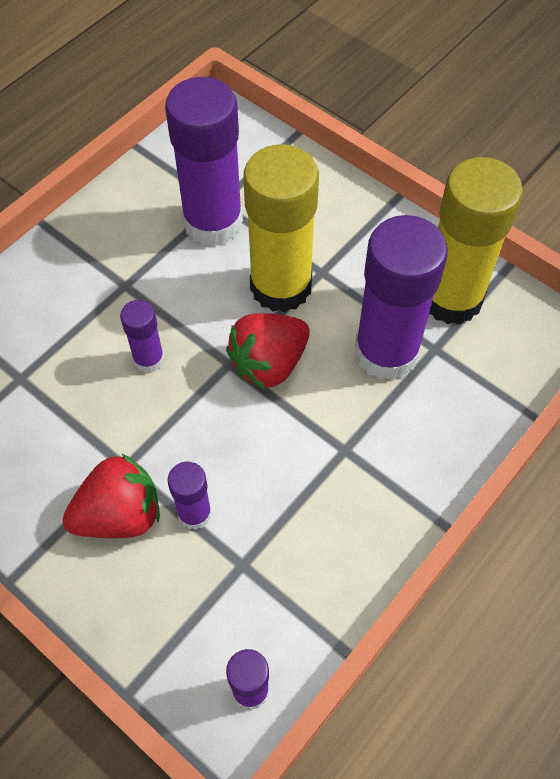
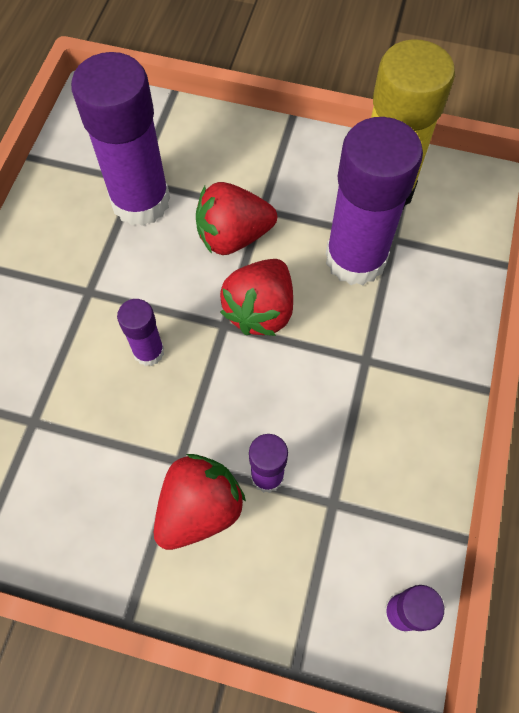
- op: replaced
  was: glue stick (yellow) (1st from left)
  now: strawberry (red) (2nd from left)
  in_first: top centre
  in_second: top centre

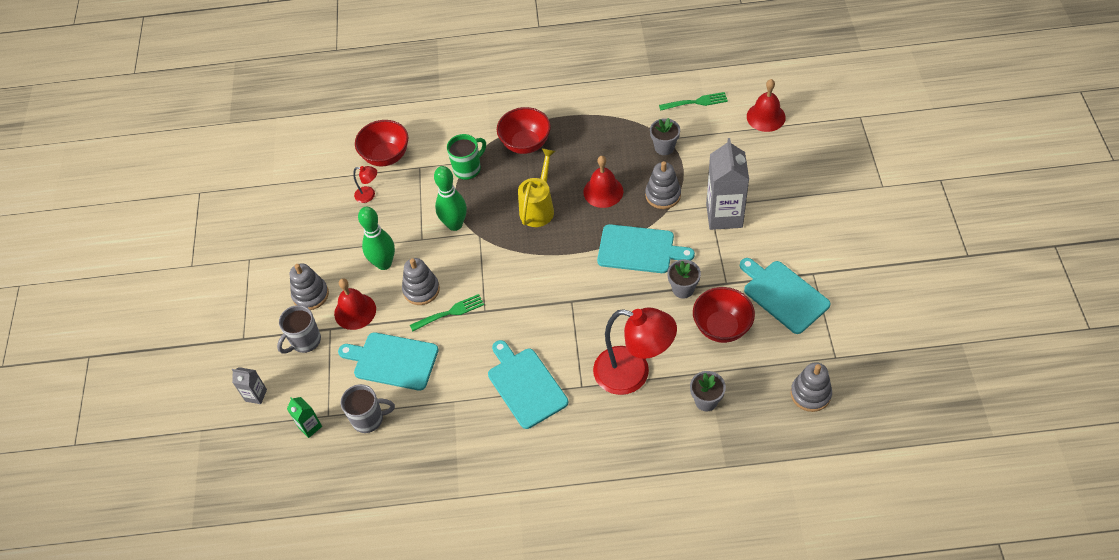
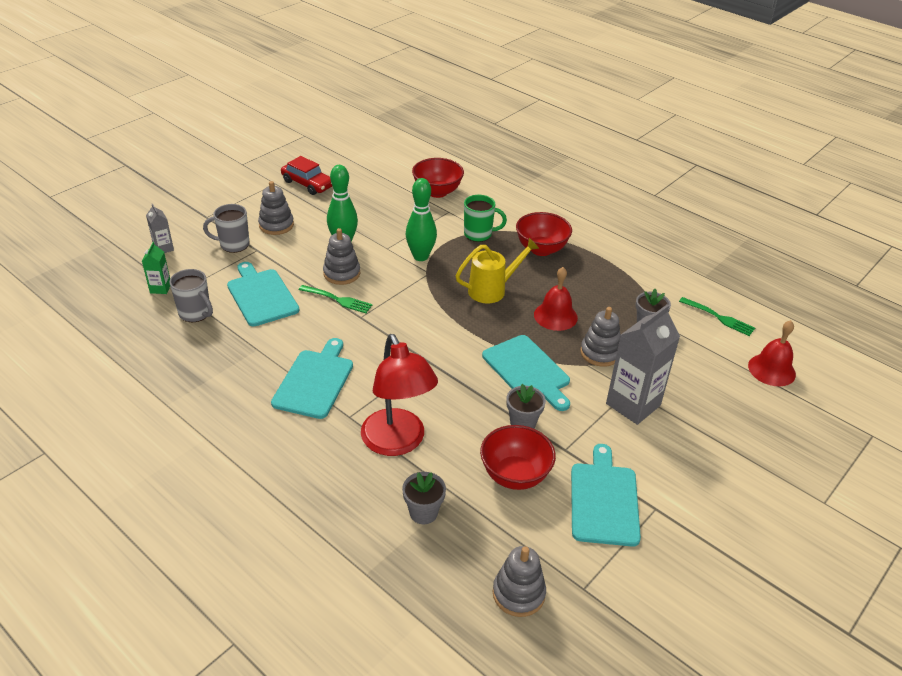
- op: removed
  was: bell (red) (1st from left)
  in_first: middle left
- op: removed
  was: lamp (red) (1st from left)
  in_first: top left
- op: added
  now: car (red)
  in_second: top centre

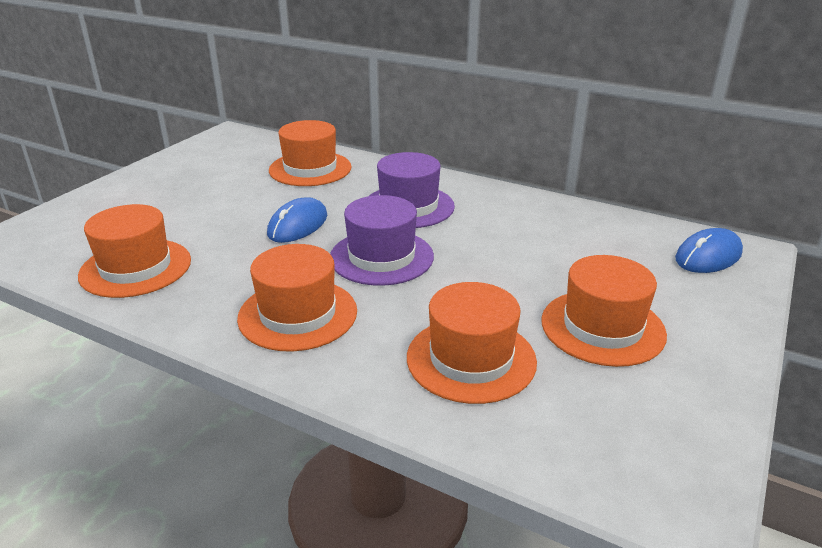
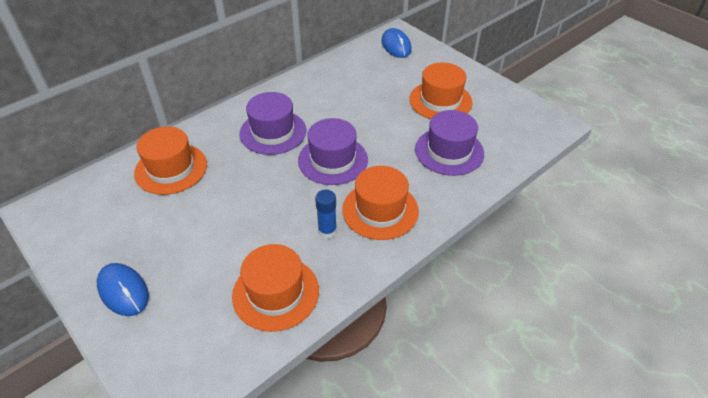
- op: moved
  was: mouse (blue) (1st from left)
  in_first: centre
  in_second: bottom left
- op: recoloured
  was: hat (orange) (4th from left)
  now: hat (purple) (3rd from left)
  in_first: centre
  in_second: centre
- op: added
  now: glue stick (blue)
  in_second: centre

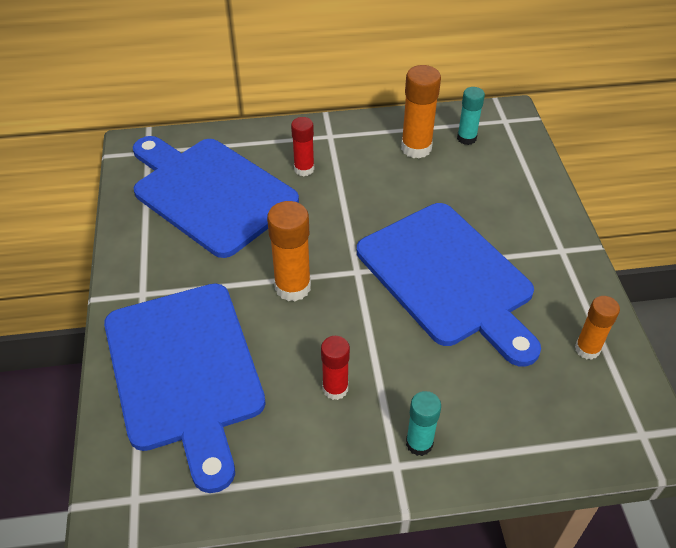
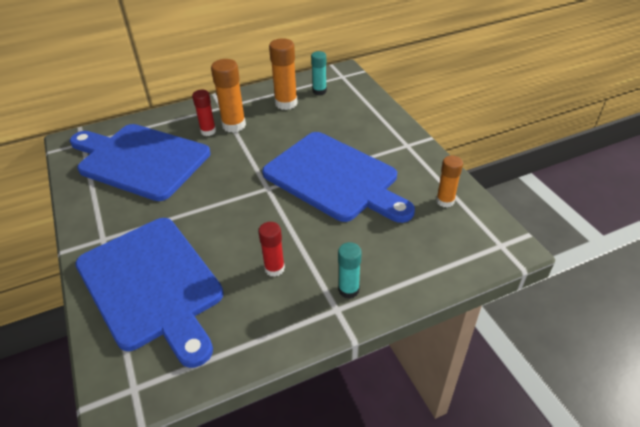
- op: moved
  was: glue stick (orange) (1st from left)
  in_first: centre
  in_second: top centre

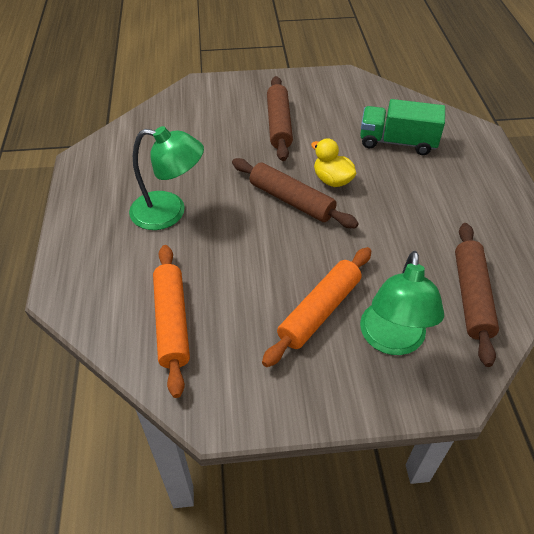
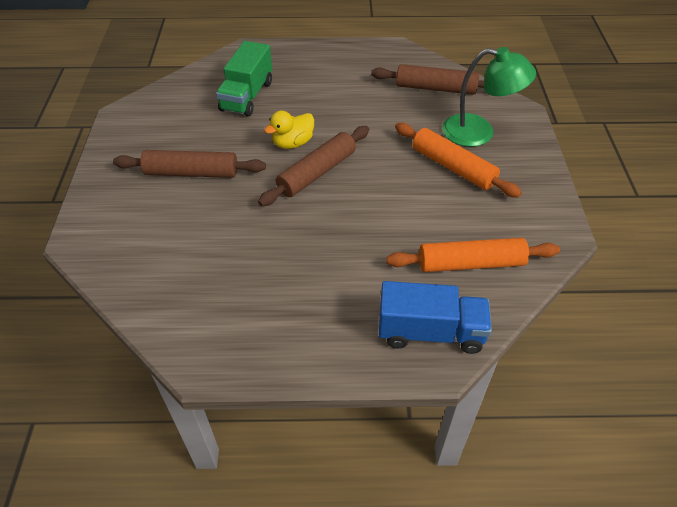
- op: removed
  was: lamp (green) (1st from left)
  in_first: middle left
- op: added
  now: truck (blue)
  in_second: centre

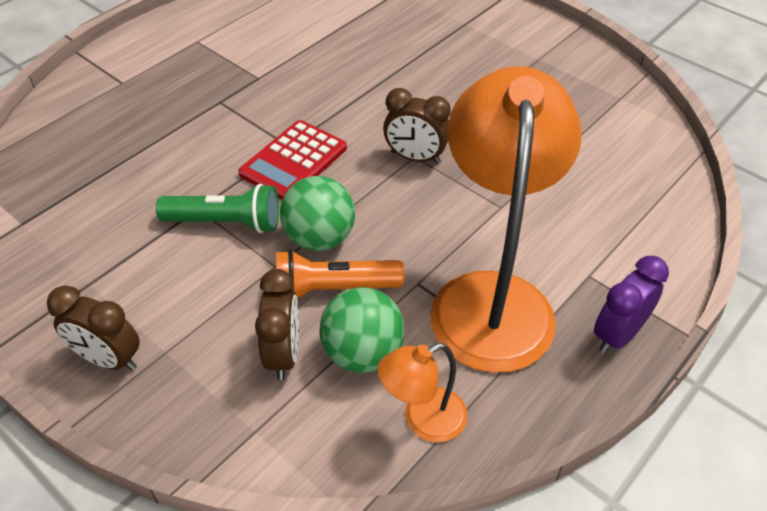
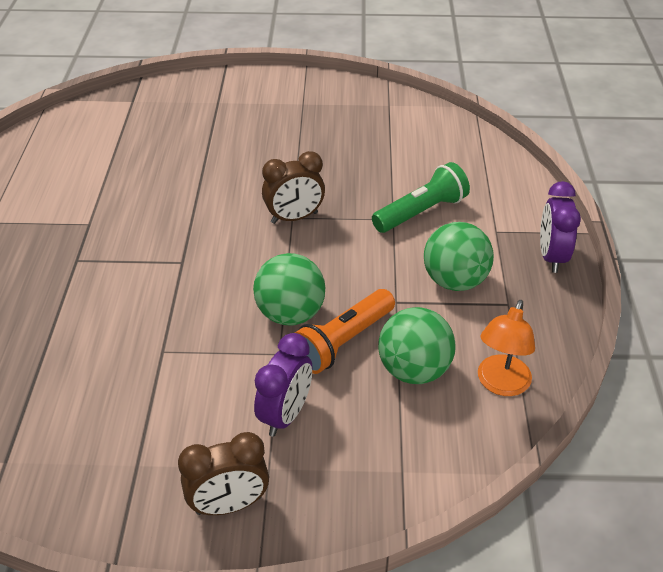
- op: moved
  was: flashlight (green)
  in_first: middle left
  in_second: centre
- op: removed
  was: calculator (red)
  in_first: top centre
- op: removed
  was: clock (brown) (2nd from left)
  in_first: centre
- op: replaced
  was: lamp (orange) (2nd from left)
  now: ball (green) (3rd from left)
  in_first: centre
  in_second: middle right
- op: added
  now: clock (purple) (1st from left)
  in_second: bottom centre

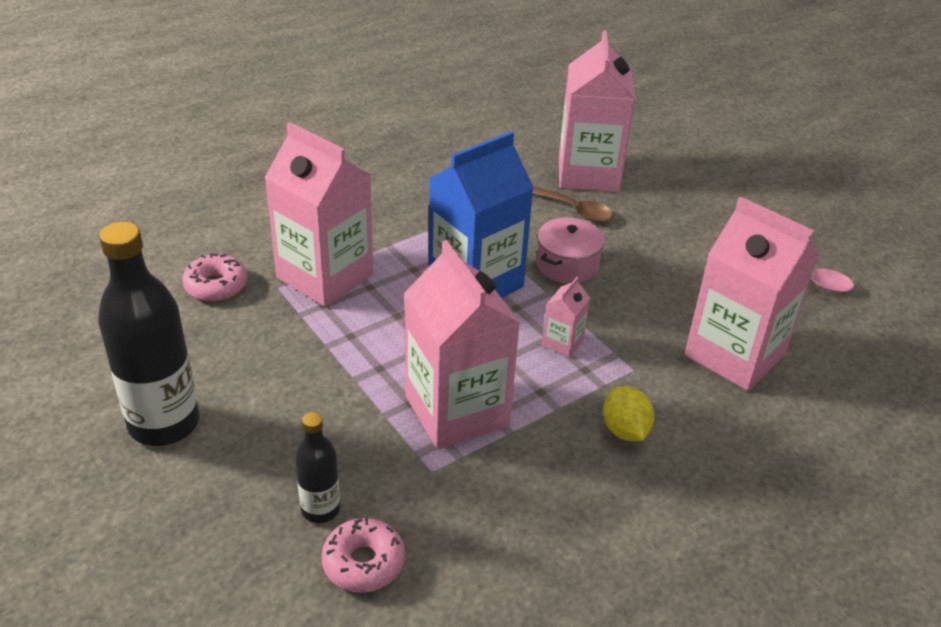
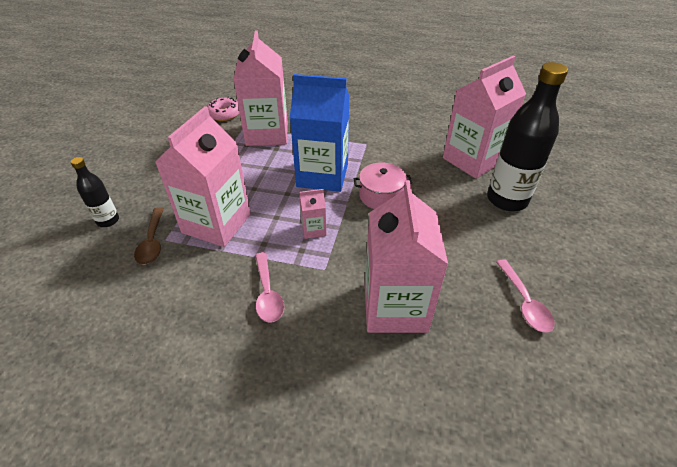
- op: moved
  was: bottle (black) (1st from left in the first image)
  now: bottle (black) (2nd from left)
  in_first: middle left
  in_second: top right
- op: removed
  was: donut (pink) (2nd from left)
  in_first: bottom centre
- op: moved
  was: spoon (brown)
  in_first: top centre
  in_second: middle left
- op: replaced
  was: lemon (yellow)
  now: spoon (pink) (1st from left)
  in_first: middle right
  in_second: centre

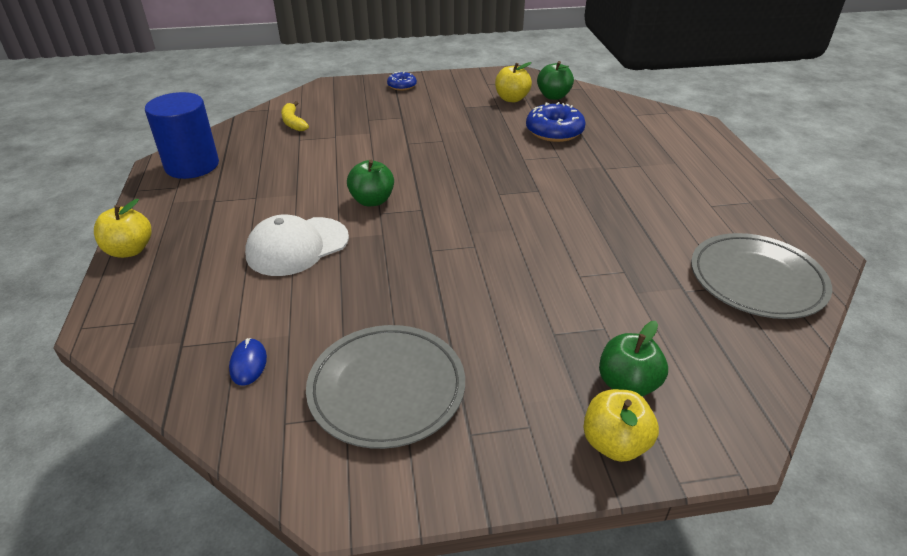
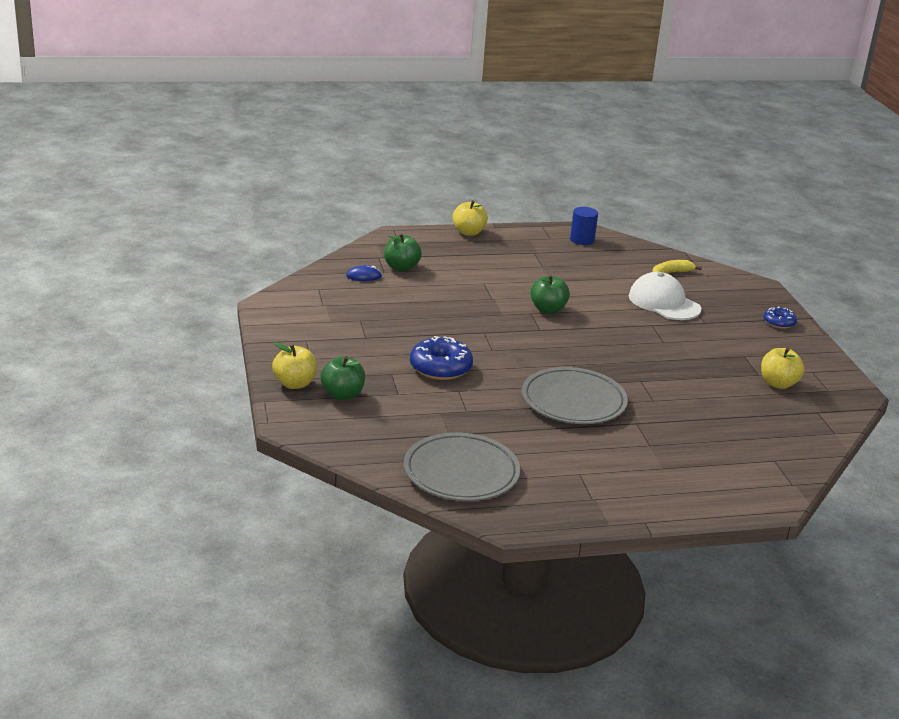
- op: resized
  was: cylinder (blue)
  in_first: top left
  in_second: top centre
  ratio: 0.58
- op: moved
  was: cap (white)
  in_first: middle left
  in_second: middle right
- op: moved
  was: plate (grey) (1st from left in the first image)
  now: plate (grey) (2nd from left)
  in_first: bottom centre
  in_second: centre
- op: moved
  was: donut (blue) (2nd from left in the first image)
  now: donut (blue) (1st from left)
  in_first: top centre
  in_second: centre
- op: moved
  was: apple (green) (2nd from left)
  in_first: top centre
  in_second: centre

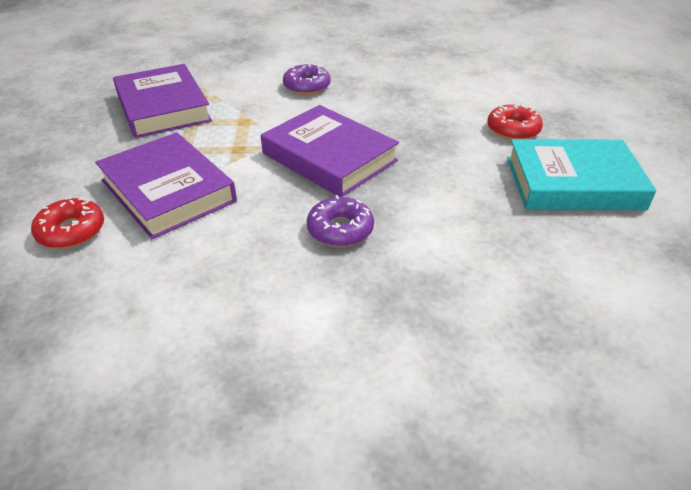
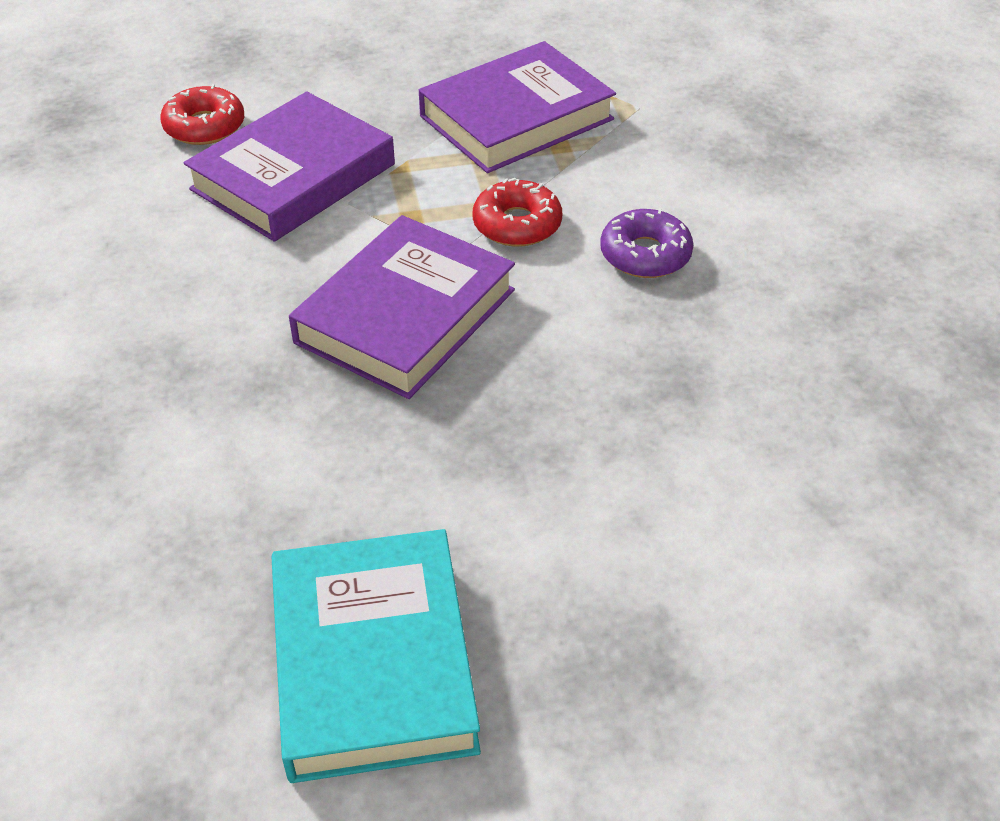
- op: removed
  was: donut (purple) (2nd from left)
  in_first: centre
- op: moved
  was: donut (red) (2nd from left)
  in_first: top right
  in_second: top centre

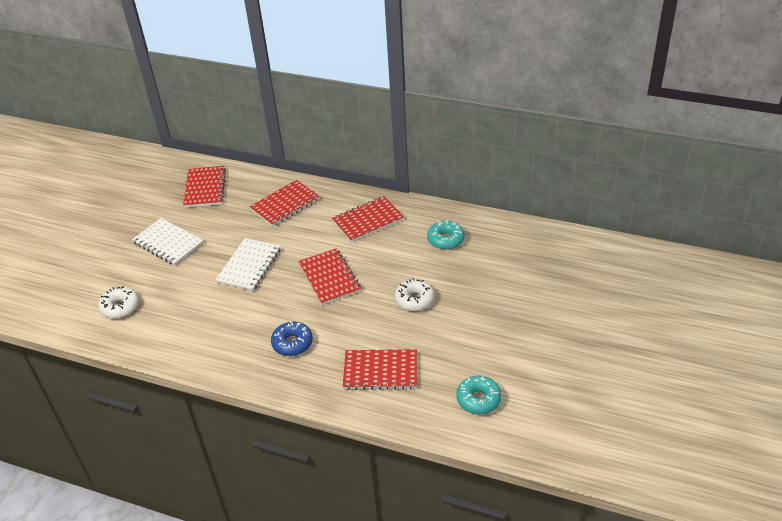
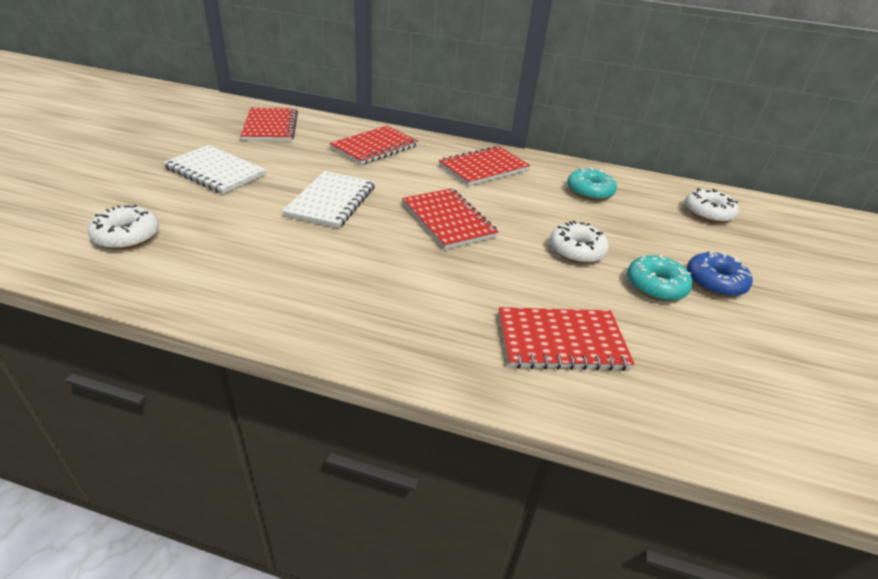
- op: moved
  was: donut (blue)
  in_first: centre
  in_second: middle right
- op: moved
  was: donut (turquoise) (2nd from left)
  in_first: bottom centre
  in_second: middle right
- op: added
  now: donut (white) (3rd from left)
  in_second: middle right

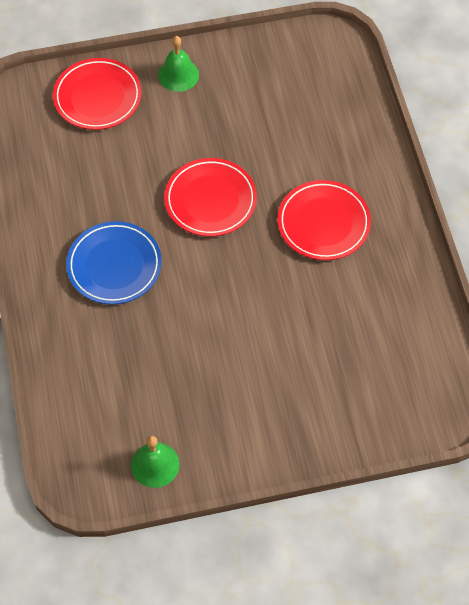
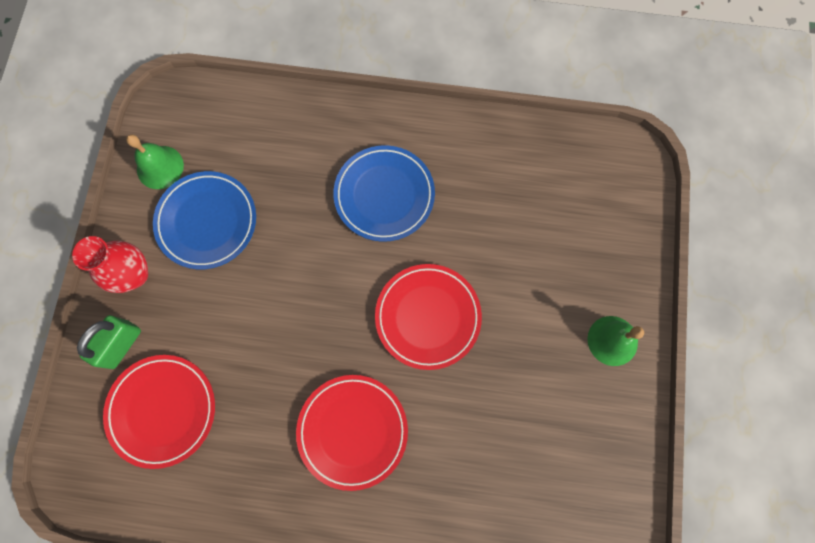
- op: moved
  was: plate (red) (1st from left)
  in_first: top left
  in_second: bottom left
- op: added
  now: vase (red)
  in_second: middle left
- op: added
  now: padlock (green)
  in_second: middle left
- op: added
  now: plate (blue) (1st from left)
  in_second: middle left

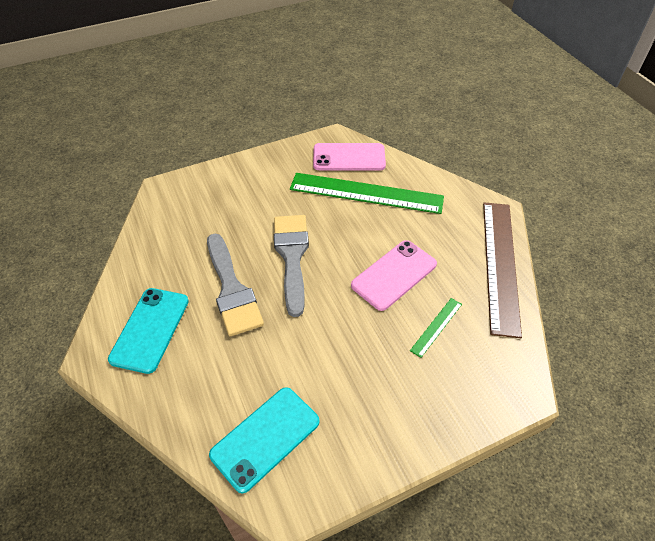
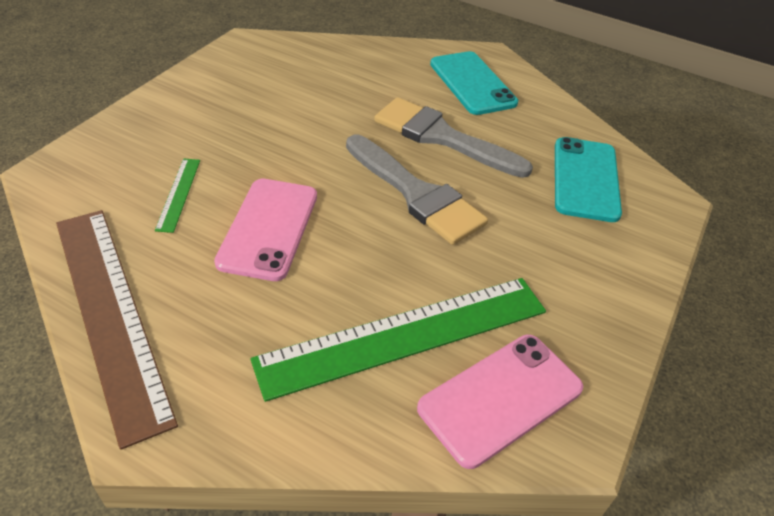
- op: moved
  was: phone (turquoise) (2nd from left)
  in_first: bottom centre
  in_second: middle right

